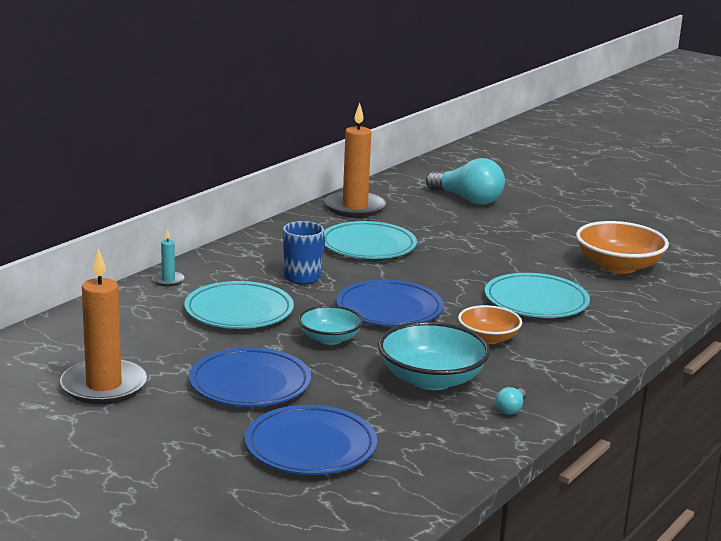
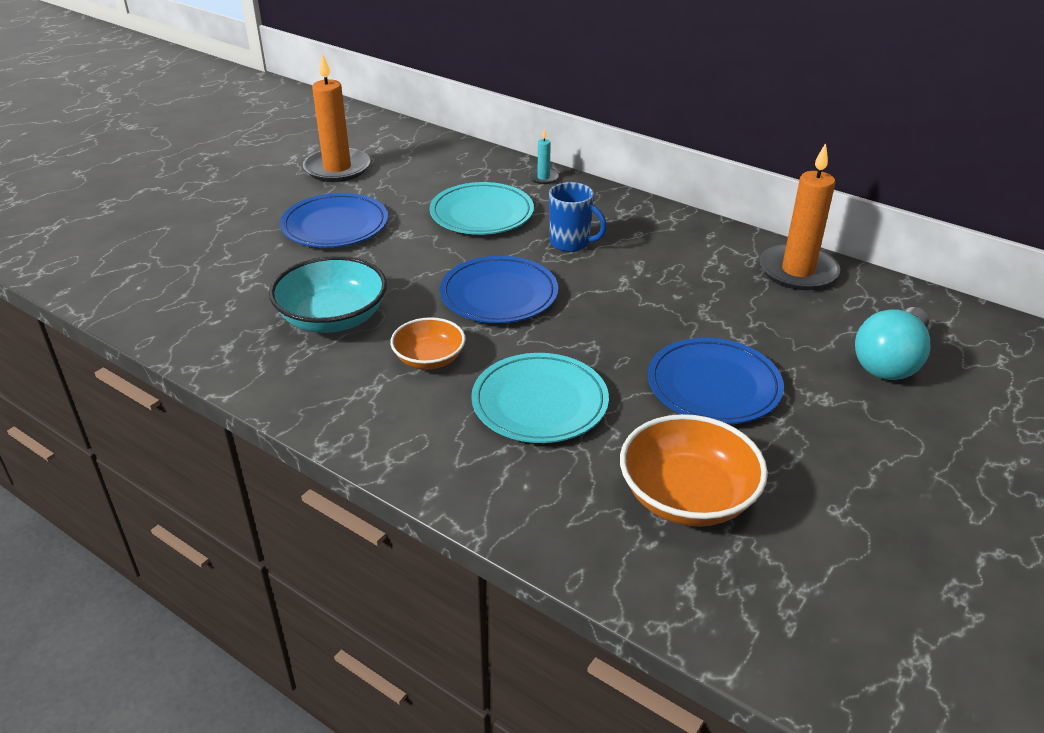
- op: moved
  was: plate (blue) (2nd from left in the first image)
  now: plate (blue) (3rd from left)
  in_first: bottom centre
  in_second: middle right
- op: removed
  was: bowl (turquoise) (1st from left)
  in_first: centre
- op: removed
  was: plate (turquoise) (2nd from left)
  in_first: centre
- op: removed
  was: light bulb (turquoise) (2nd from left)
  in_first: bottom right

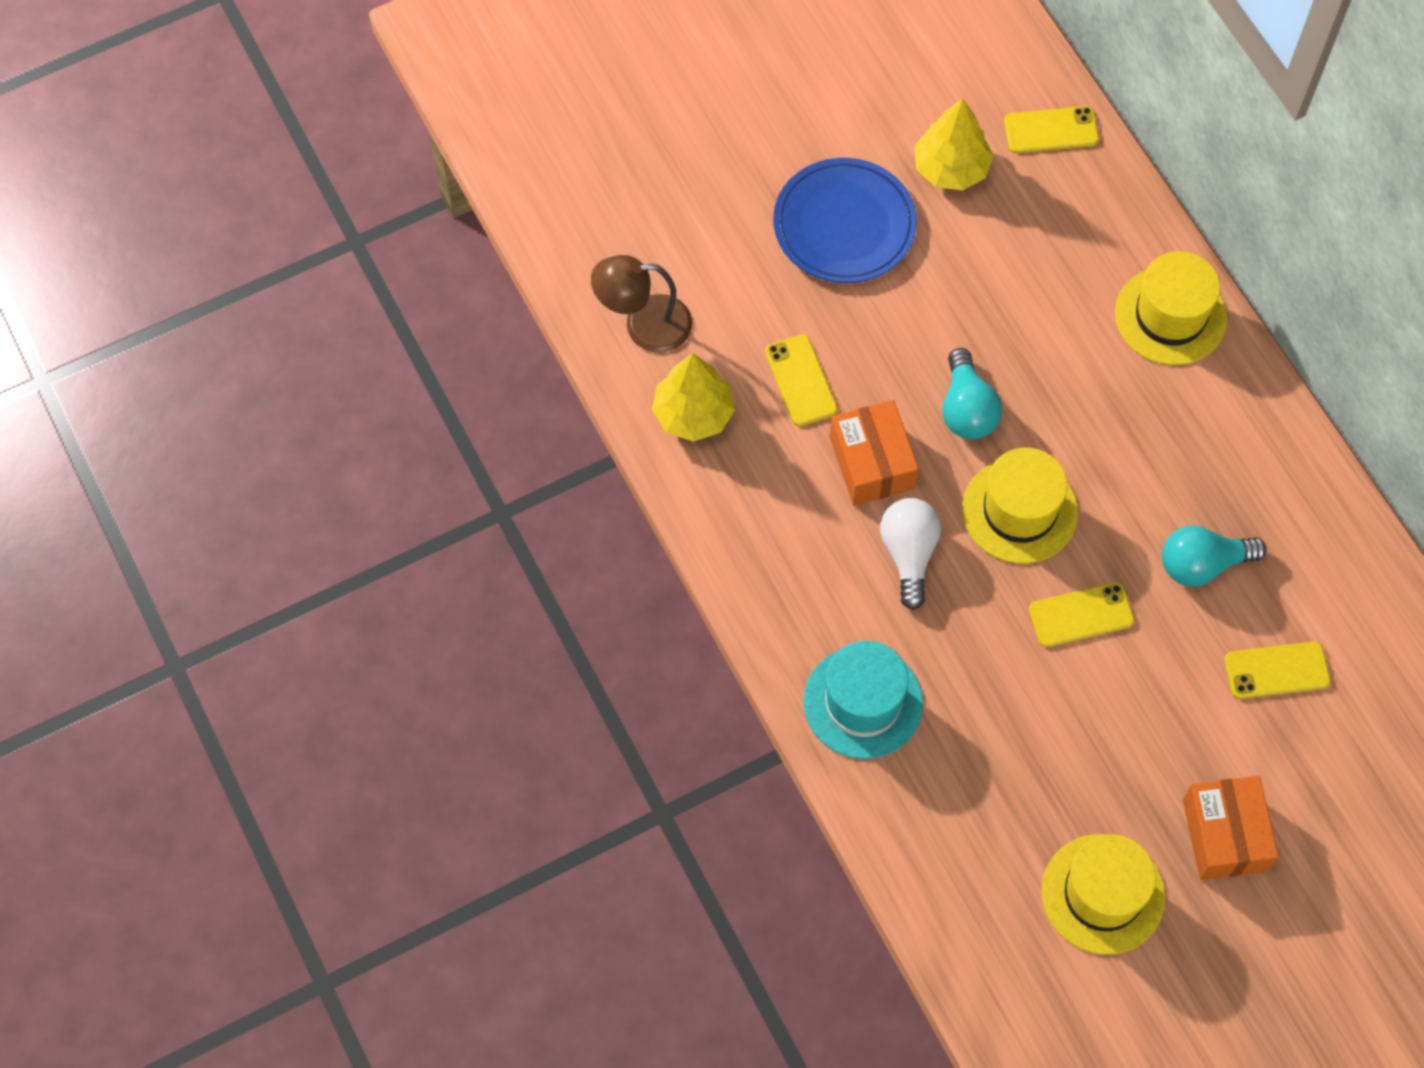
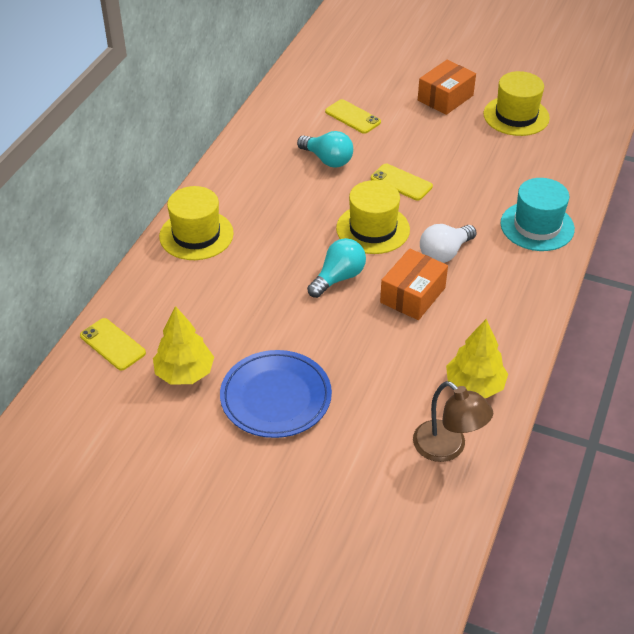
- op: removed
  was: phone (yellow) (1st from left)
  in_first: centre

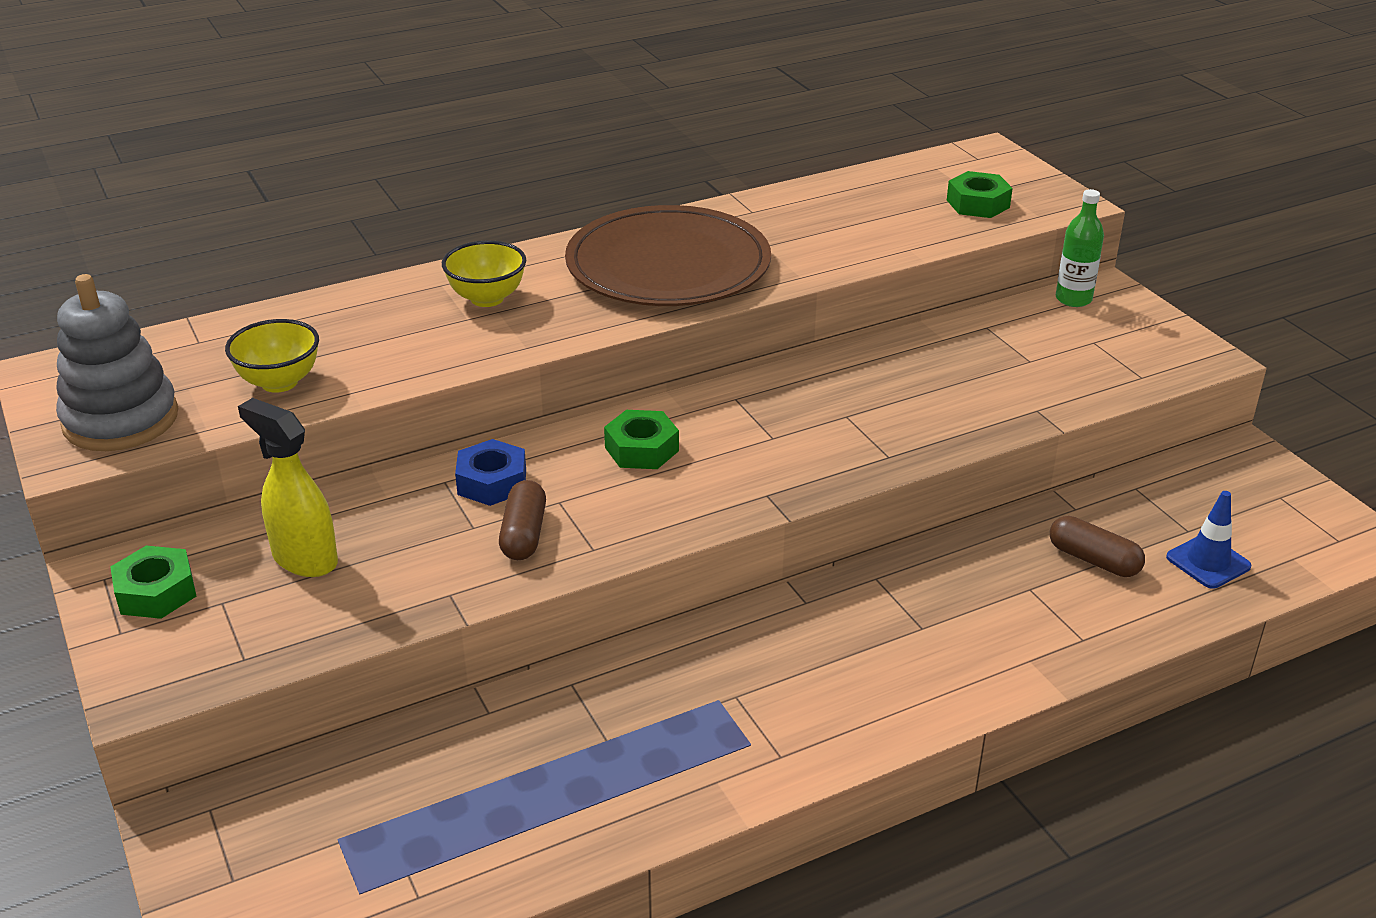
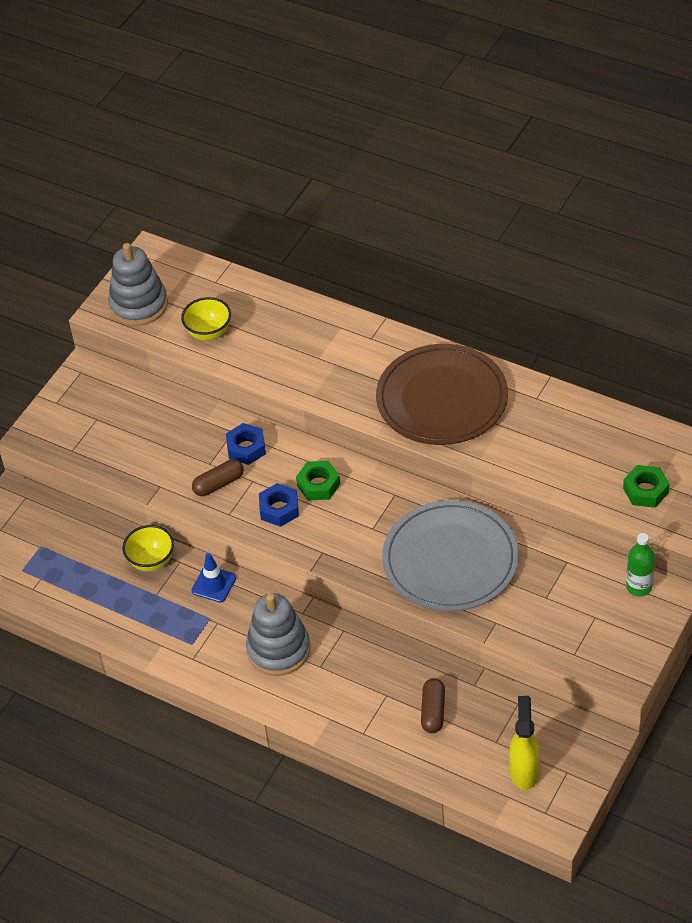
- op: removed
  was: nut (green) (1st from left)
  in_first: middle left
- op: moved
  was: spray bottle (yellow)
  in_first: middle left
  in_second: bottom right
- op: moved
  was: bowl (yellow) (2nd from left in the first image)
  now: bowl (yellow) (1st from left)
  in_first: top centre
  in_second: middle left
- op: moved
  was: traffic cone (blue)
  in_first: middle right
  in_second: middle left
- op: added
  now: stacking toy (grey) (2nd from left)
  in_second: bottom centre
- op: added
  now: nut (blue) (2nd from left)
  in_second: centre
- op: added
  now: plate (grey)
  in_second: centre

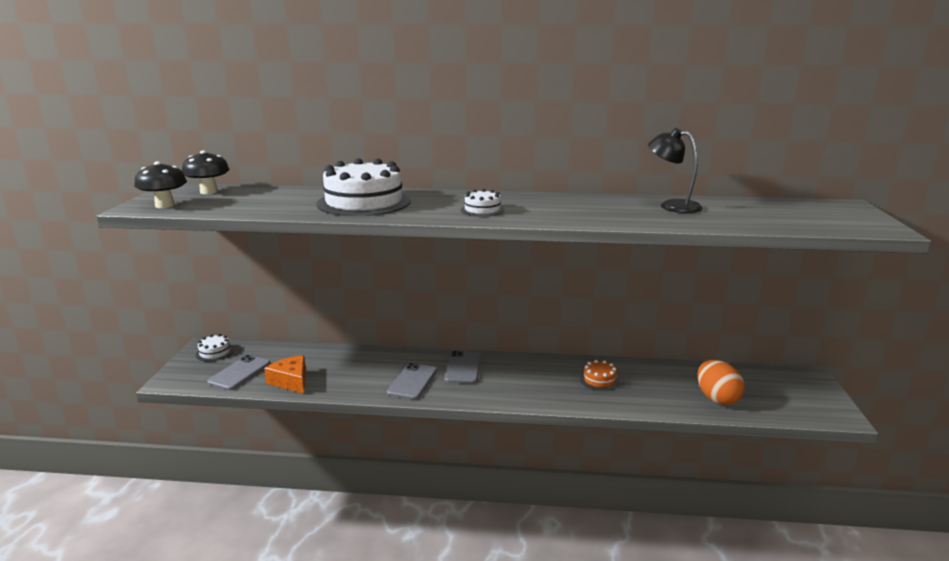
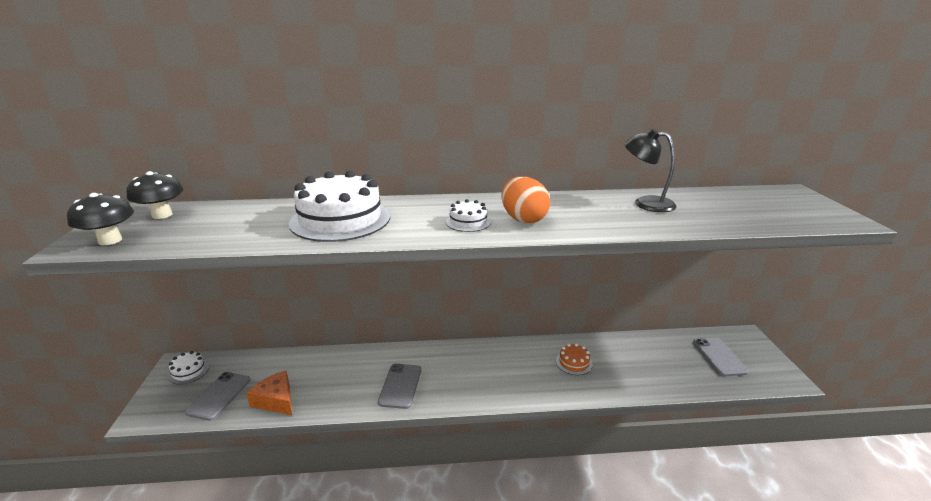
- op: moved
  was: phone (grey) (3rd from left)
  in_first: centre
  in_second: bottom right
- op: moved
  was: egg (orange)
  in_first: bottom right
  in_second: centre

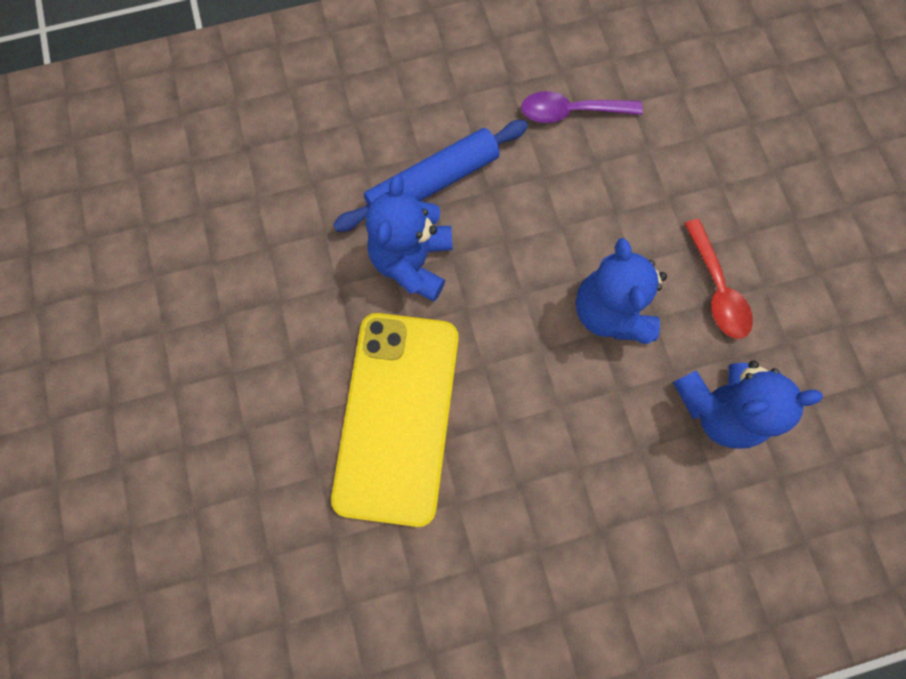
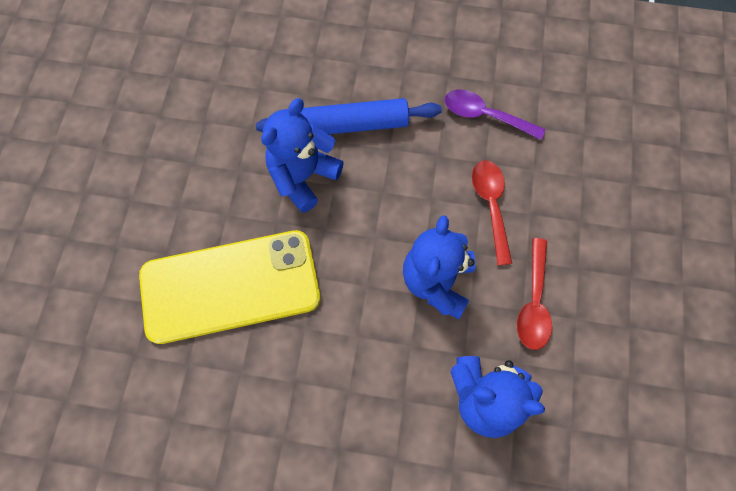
- op: turned
  was: phone (yellow)
  in_first: centre
  in_second: middle left
  clockwise: 45
- op: added
  now: spoon (red) (1st from left)
  in_second: middle right

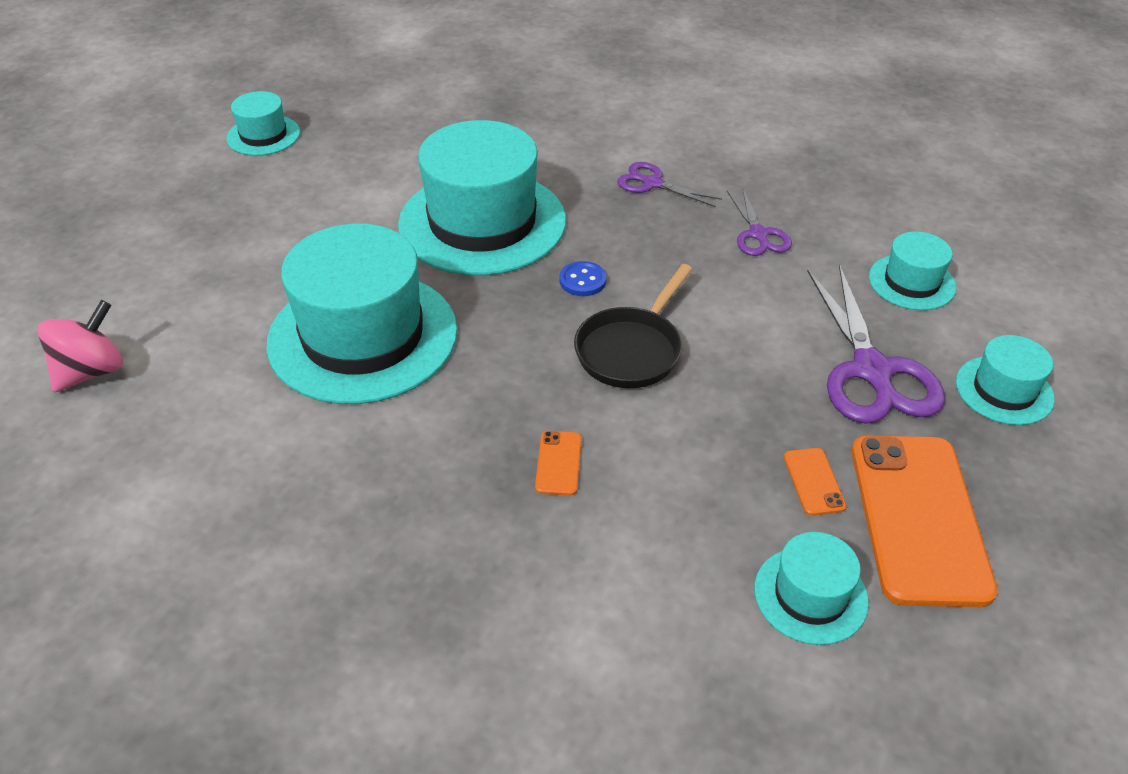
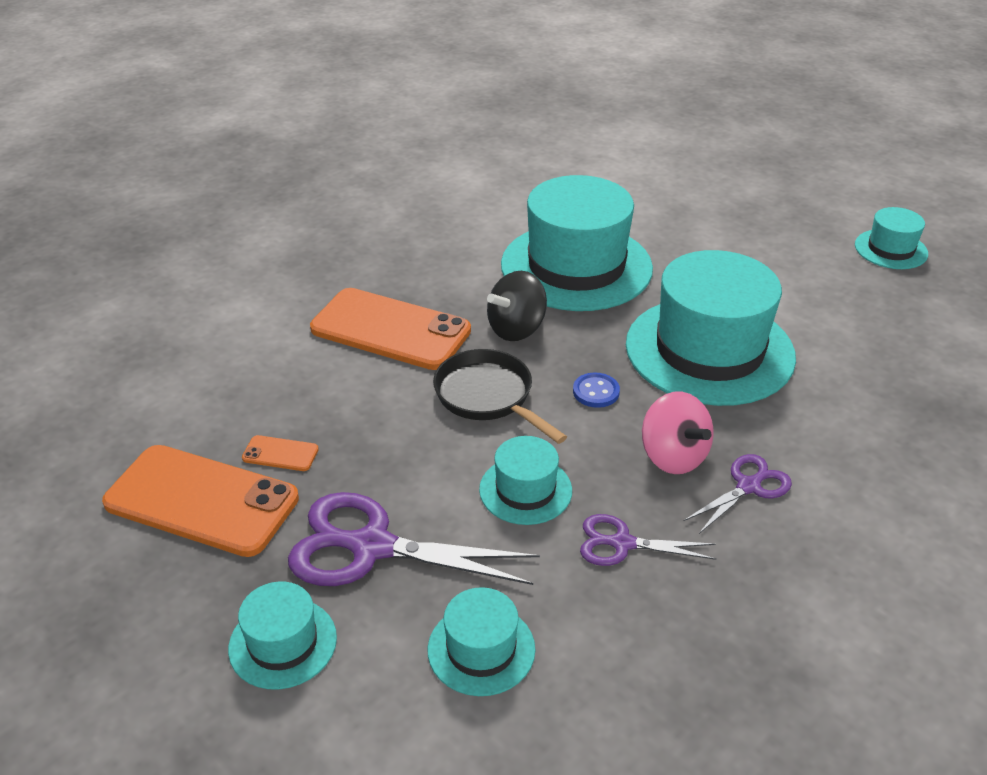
- op: moved
  was: spinning top (pink)
  in_first: middle left
  in_second: middle right
- op: resized
  was: phone (orange) (1st from left in the first image)
  in_first: centre
  in_second: centre
  ratio: 2.44
- op: moved
  was: hat (turquoise) (4th from left in the first image)
  now: hat (turquoise) (3rd from left)
  in_first: bottom right
  in_second: centre
- op: added
  now: spinning top (black)
  in_second: centre

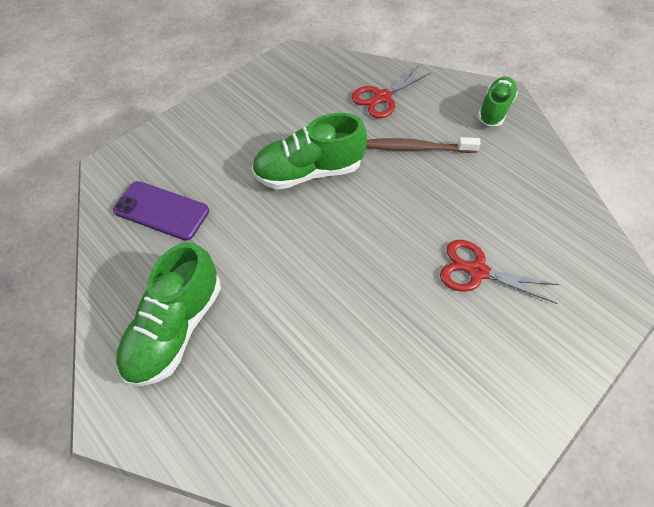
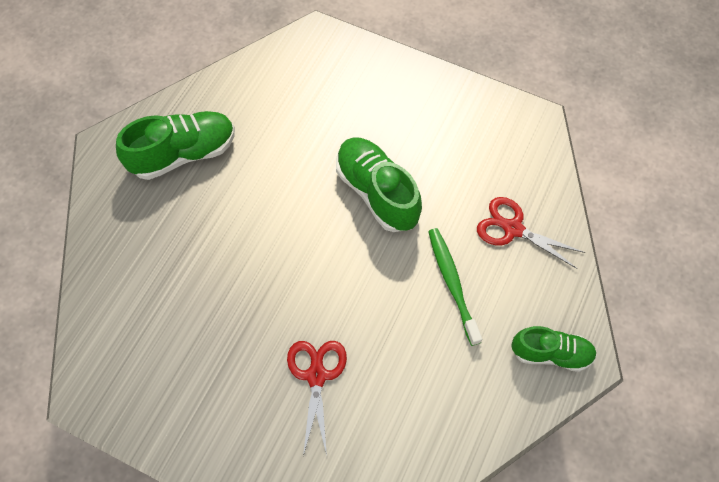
- op: removed
  was: phone (purple)
  in_first: middle left
- op: turned
  was: shoe (green) (1st from left)
  in_first: middle left
  in_second: top left
  clockwise: 150
- op: recoloured
  was: toothbrush (brown)
  now: toothbrush (green)
  in_first: top centre
  in_second: centre

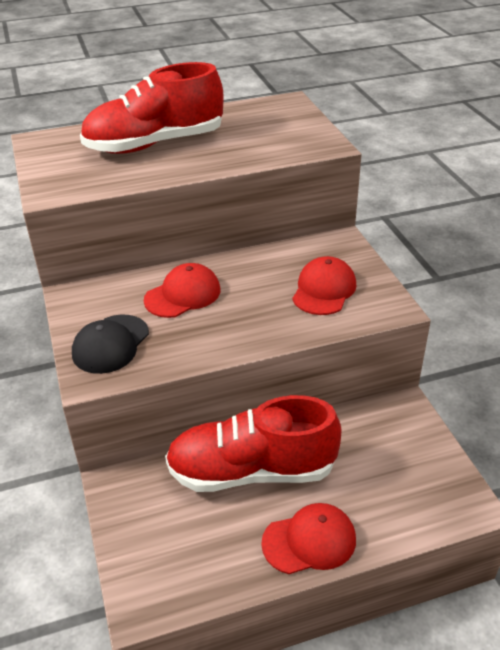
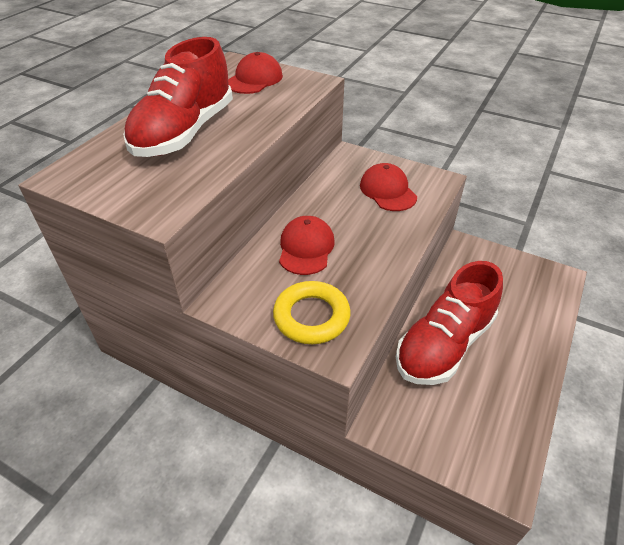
- op: replaced
  was: cap (black)
  now: ring (yellow)
  in_first: middle left
  in_second: centre
- op: moved
  was: cap (red) (2nd from left in the first image)
  now: cap (red) (1st from left)
  in_first: bottom centre
  in_second: top centre

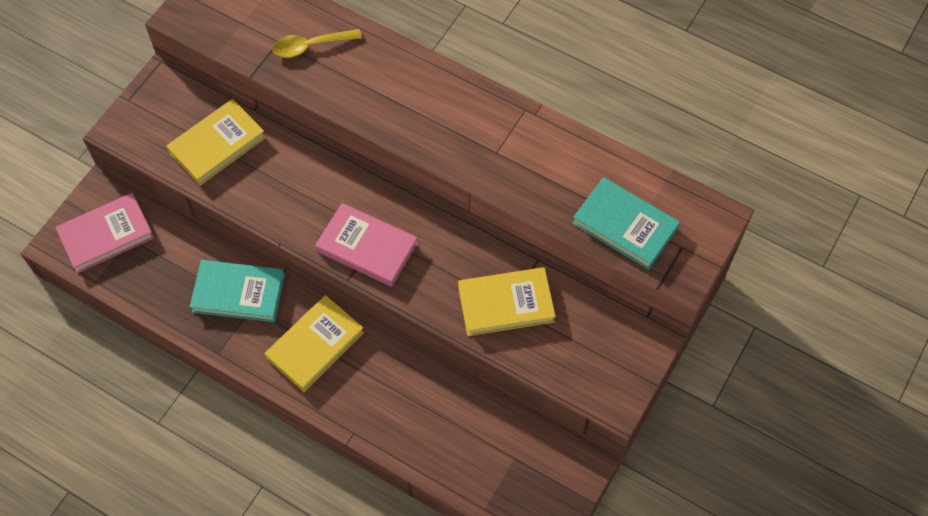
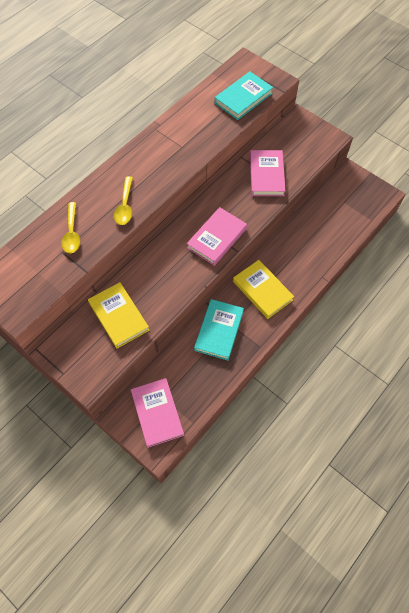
- op: recoloured
  was: book (yellow) (3rd from left)
  now: book (pink) (3rd from left)
  in_first: centre
  in_second: top centre
- op: added
  now: spoon (yellow) (2nd from left)
  in_second: top left

